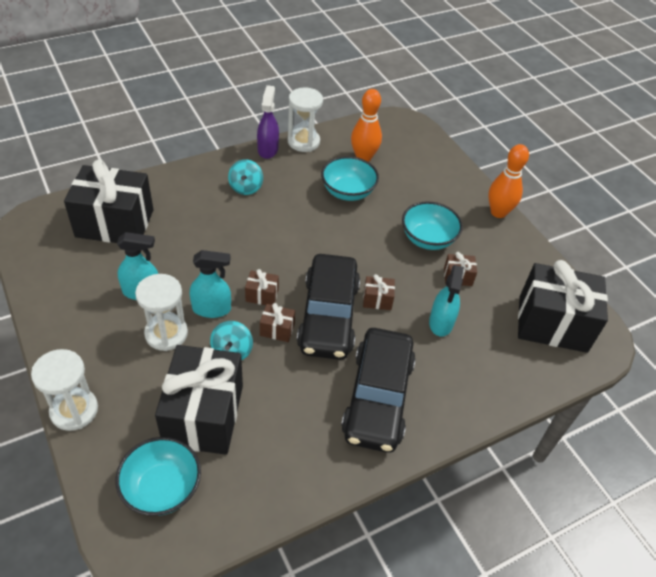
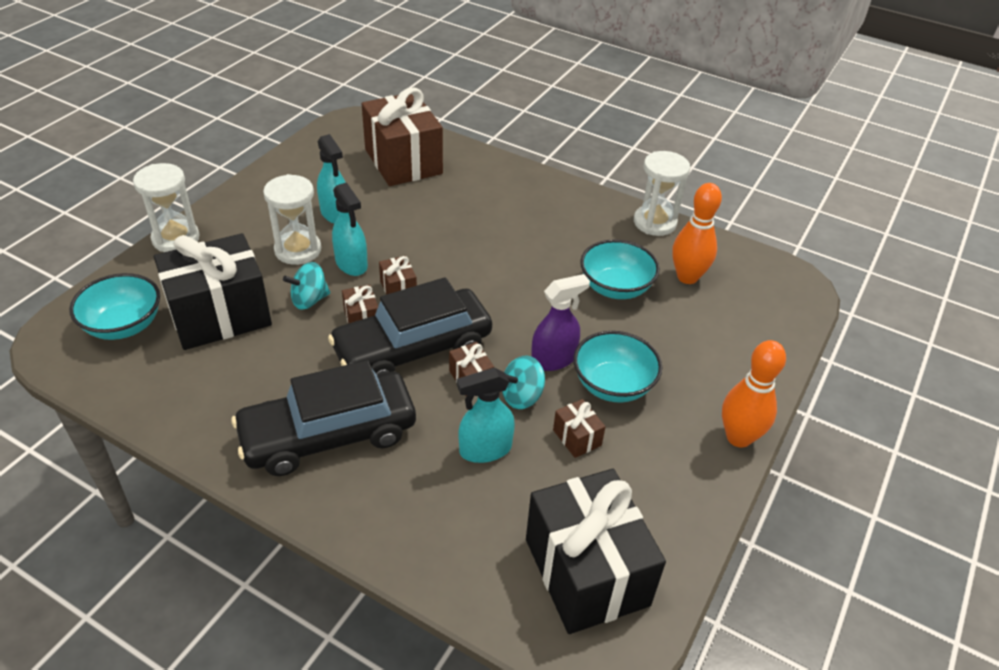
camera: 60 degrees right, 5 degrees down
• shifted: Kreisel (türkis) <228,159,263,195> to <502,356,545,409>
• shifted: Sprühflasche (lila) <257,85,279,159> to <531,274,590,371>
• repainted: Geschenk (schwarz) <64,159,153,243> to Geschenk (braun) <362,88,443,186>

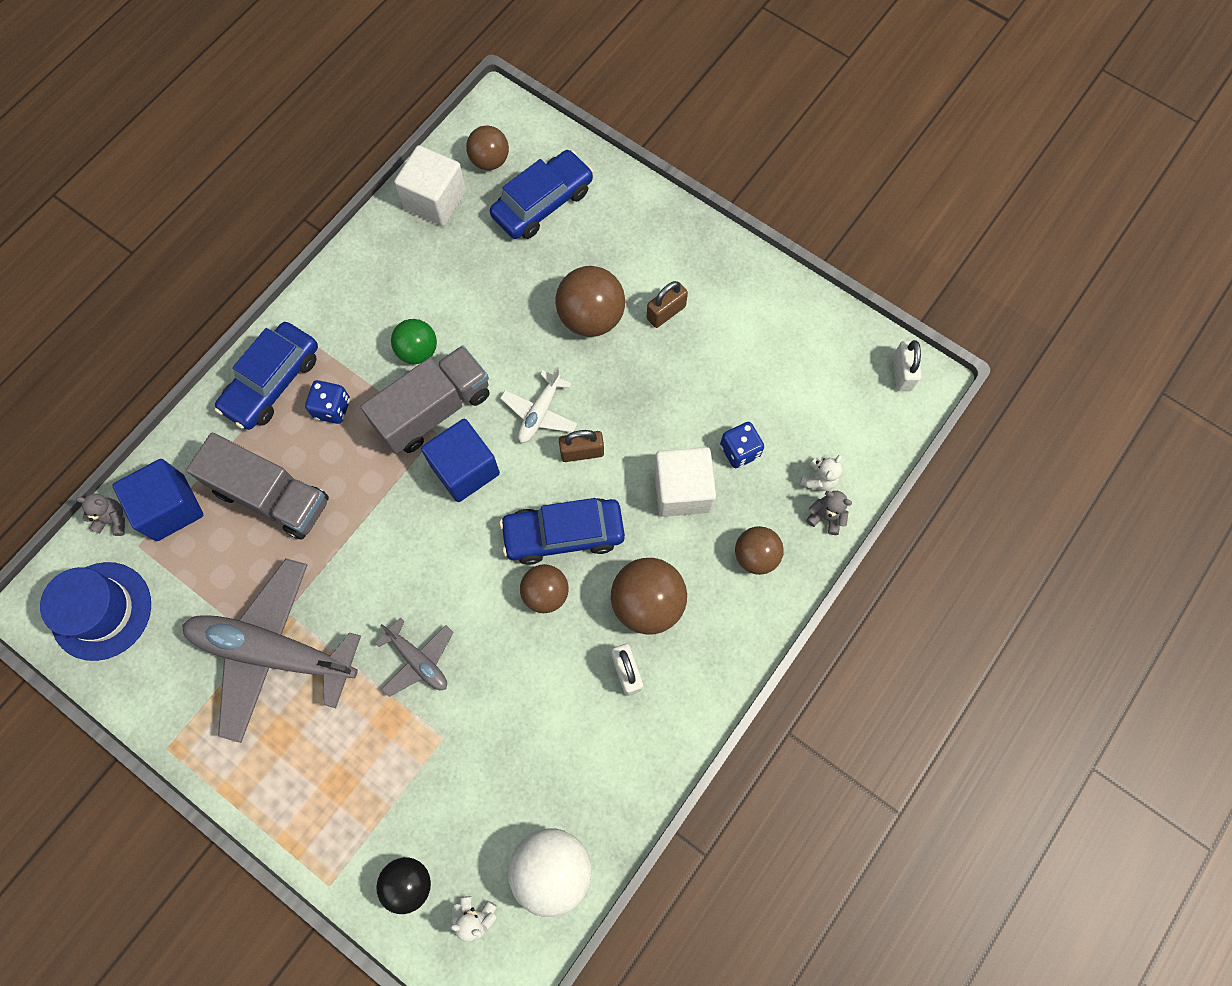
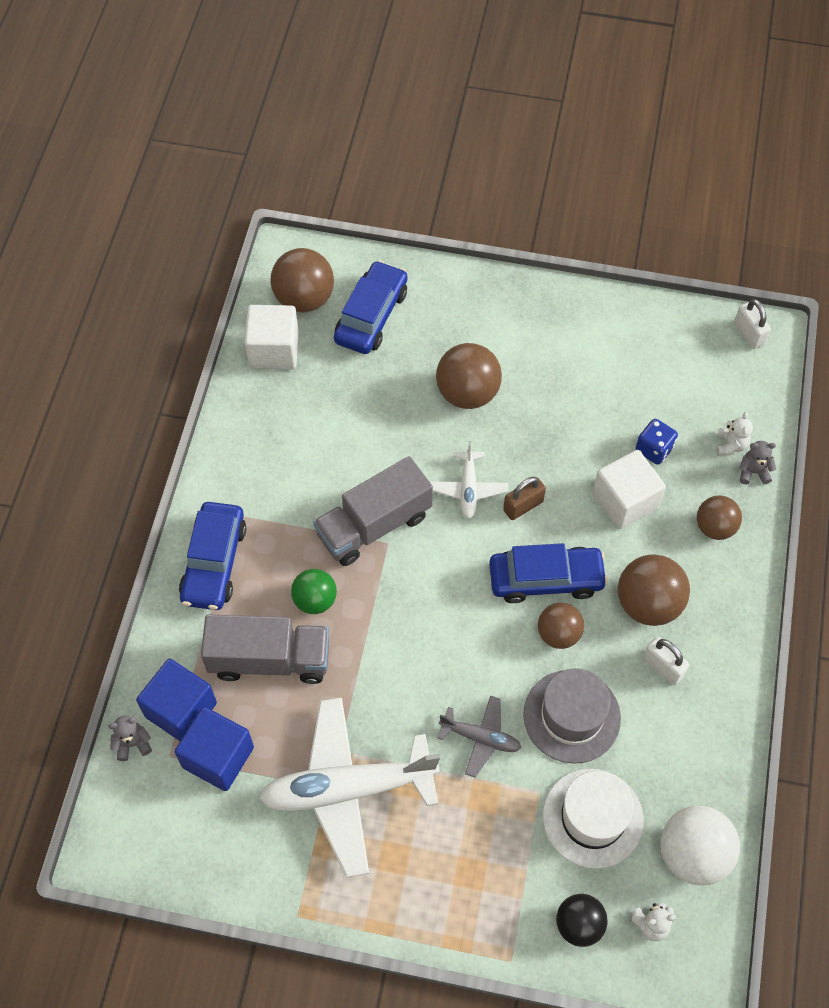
camera: 25 degrees left, 10 degrees down
• gone: Hut (blau) <40,562,151,661>
• gone: Spielwürfel (blau) <305,380,350,424>
• gone: Vorhängeschloss (braun) <647,281,688,328>
• new: Hut (grau) <523,668,621,764>
• new: Hut (weiß) <543,769,644,869>
• shifted: Ball (grün) <391,319,437,364> to <291,569,337,614>
• shifted: Kubus (blau) <421,419,500,502> to <175,707,254,791>
• repainted: Flugzeug (grau) <182,559,361,743> to Flugzeug (weiß) <259,697,440,878>
• rotated: Lastwagen (grau) <360,345,490,454> = <313,456,433,566> 150 degrees counterclockwise
• rotated: Auto (blau) <499,498,625,565> = <489,543,608,603> 150 degrees counterclockwise
• scaled: Ball (braun) <466,126,509,170> = <271,248,334,312> x1.55

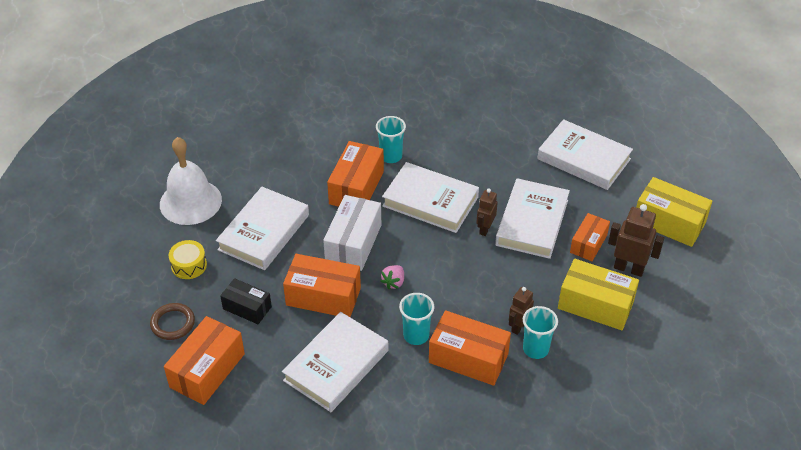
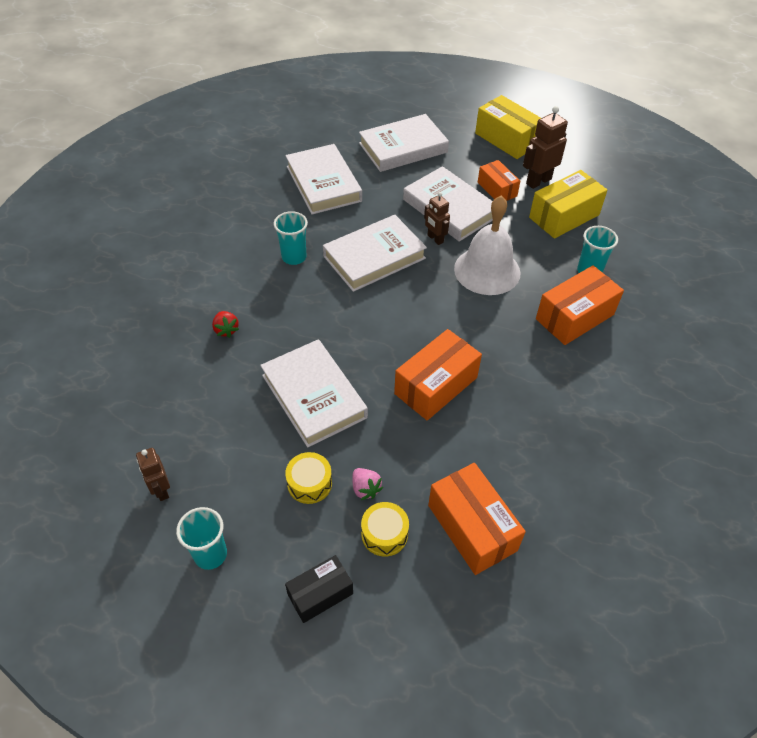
camera: 60 degrees left, 5 degrees up
• gone: Schachtel (weiß) <323,195,381,271>
• gone: Schachtel (orange) <327,141,384,207>
• new: Erdbeere (rot) <212,311,239,338>
• shifted: Glocke (weiß) <160,137,222,225> to <454,196,521,295>
• shifted: Schachtel (schwarz) <220,278,272,324> to <285,555,353,623>
• shifted: Buch (weiß) <282,312,388,412> to <285,144,362,215>
• shifted: Erdbeere (rosa) <381,265,404,289> to <352,468,383,500>
• shifted: Becher (türkis) <399,293,434,345> to <176,507,227,570>
• shifted: Roboter (braun) <509,287,534,335> to <136,448,170,501>
• swapped: Ring (braun) <150,303,195,340> to Trommel (gelb) <361,502,409,557>
• rotated: Schachtel (gelb) <636,177,712,247> = <475,95,541,159> 75 degrees clockwise

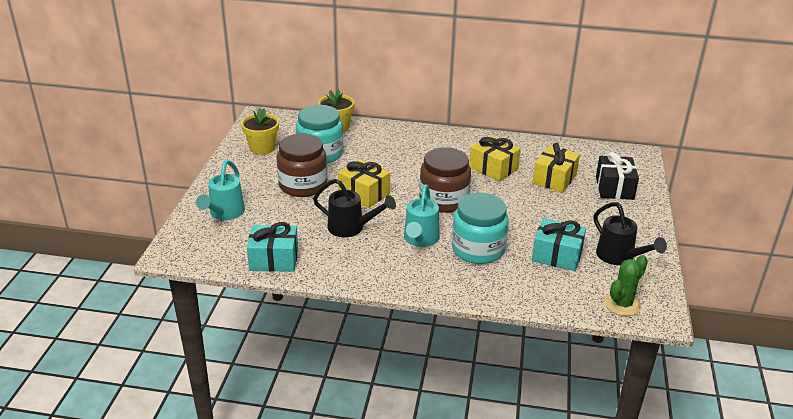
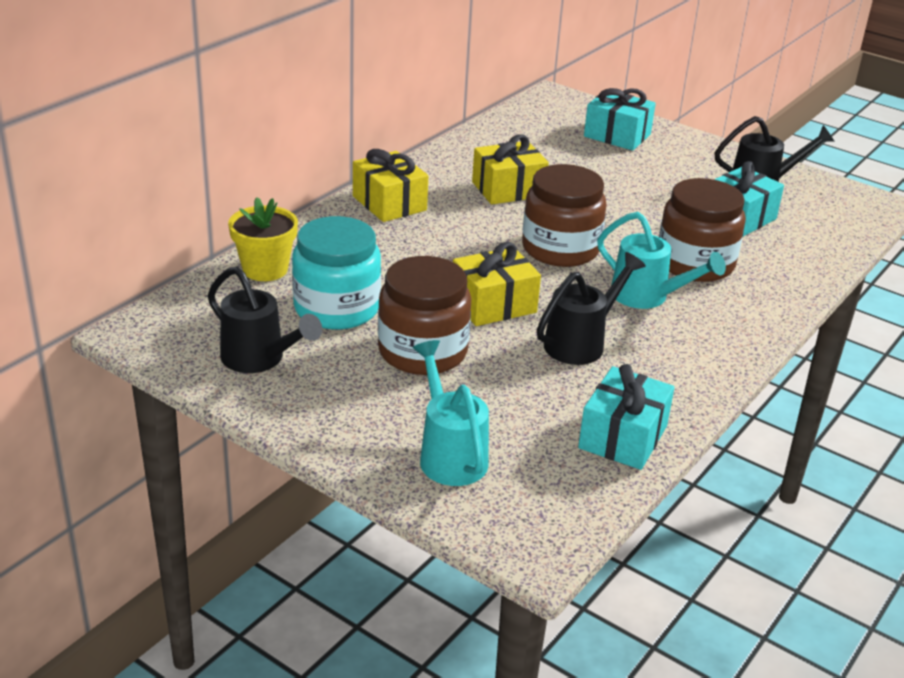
camera: 65 degrees left, 0 degrees up
• gone: Kaktus (grün) <604,255,648,316>
• shifted: Geschenk (gelb) <532,143,580,193> to <353,149,428,222>
• swapped: Blumentopf (gelb) <241,108,279,155> to Gießkanne (schwarz) <207,266,322,373>
• repainted: Einmachglas (türkis) <452,193,509,264> to Einmachglas (braun) <659,178,746,282>
• repainted: Geschenk (schwarz) <596,152,639,200> to Geschenk (türkis) <584,88,656,151>
• rotated: Gießkanne (türkis) <196,160,245,220> = <413,340,489,486> 150 degrees counterclockwise

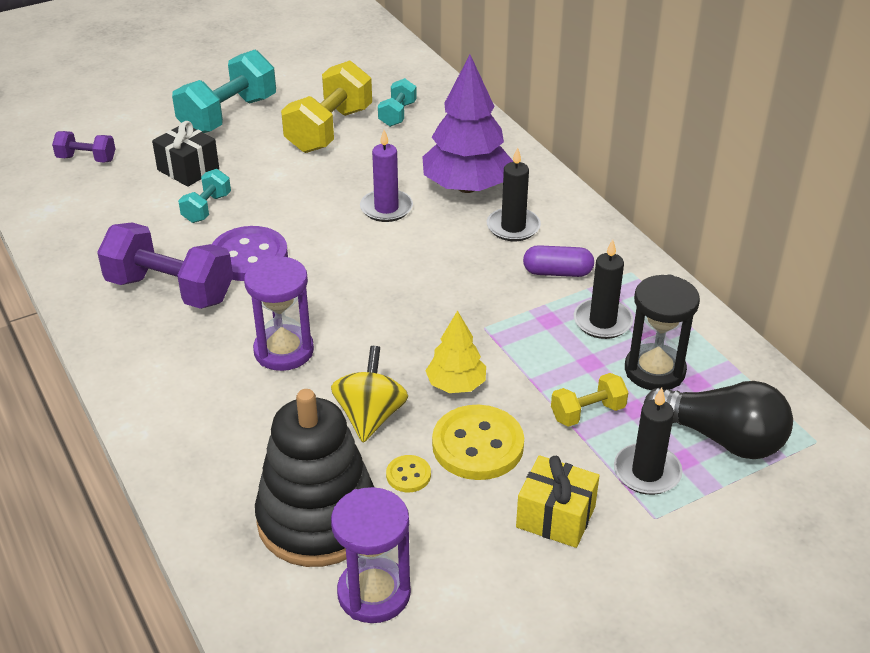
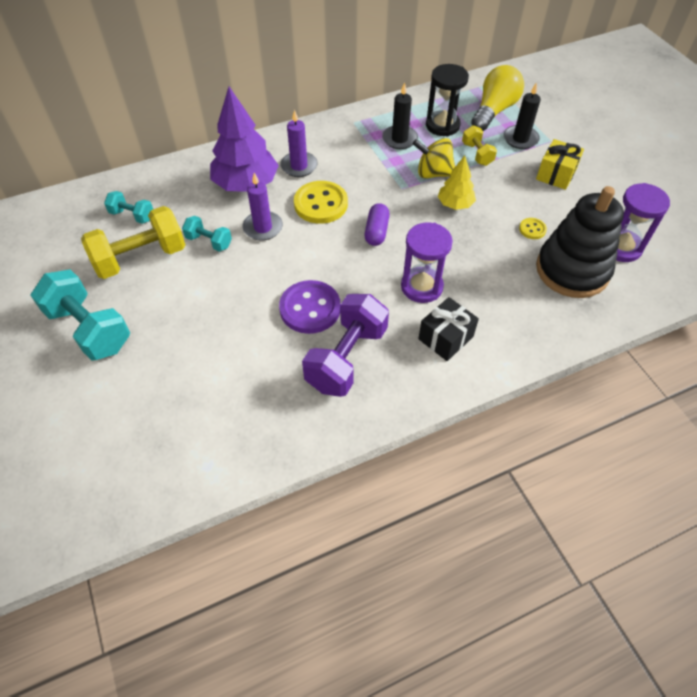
camera: 85 degrees left, 15 degrees up
• gone: Hantel (lila) <52,131,115,163>
• shifted: Geschenk (schwarz) <152,121,219,187> to <418,297,479,361>
• shifted: Hantel (türkis) <178,169,231,223> to <182,216,232,252>
• shifted: Kreisel (gelb) <331,346,408,443> to <413,138,455,179>
• shifted: Knopf (gelb) <432,405,524,480> to <294,181,348,224>
• shifted: Kapsel (lila) <523,245,594,277> to <364,203,390,246>
• repainted: Kerze (schwarz) <487,147,541,241> to Kerze (lila) <280,110,317,177>
• repainted: Glühbirne (schwarz) <644,381,793,459> to Glühbirne (gelb) <471,65,524,131>
• rotated: Hantel (gelb) <281,60,372,153> = <81,206,185,279> 60 degrees counterclockwise

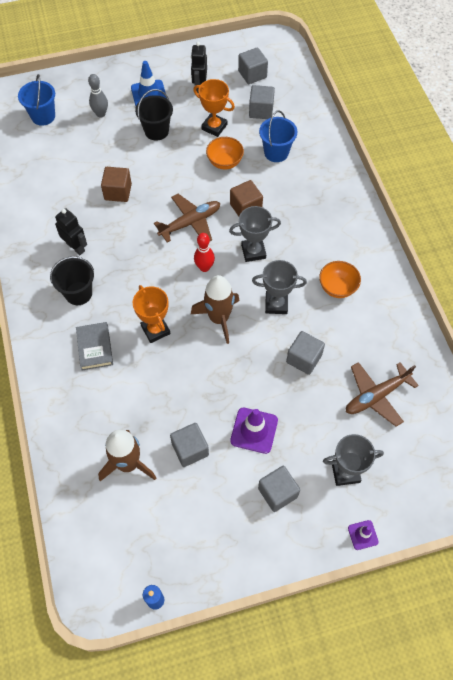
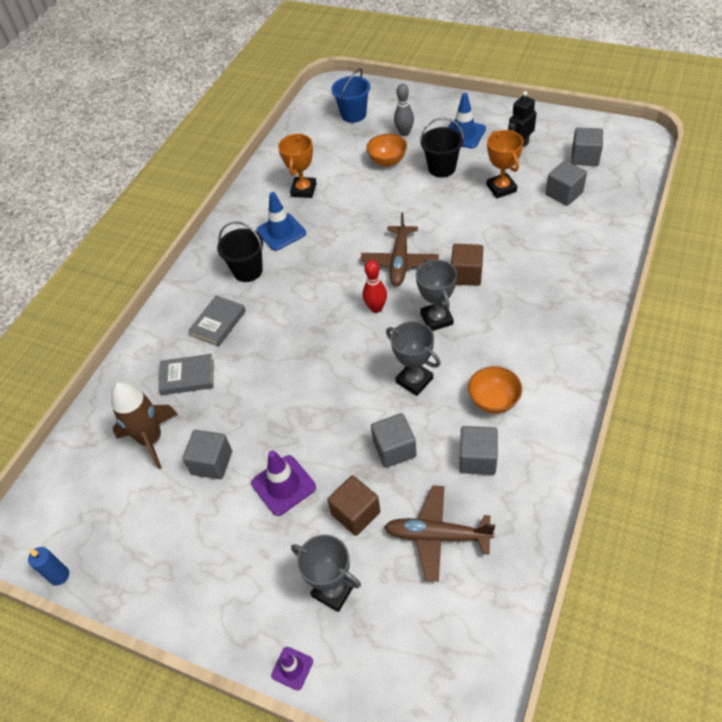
camera: 45 degrees right, 10 degrees down
• gone: Rakete (braun) <191,275,240,344>
• gone: Eimer (blau) <259,110,297,162>
• new: Buch (grau) <158,354,214,395>
• shifted: Kubus (braun) <101,167,132,202> to <327,475,380,536>
• shifted: Pokal (orange) <133,285,170,343> to <278,133,317,198>
• shifted: Schüssel (orange) <206,137,244,169> to <366,134,407,167>
• shifted: Kubus (grau) <258,466,300,512> to <459,426,498,475>
• swapped: Roboter (schwarz) <55,208,87,255> to Leitkegel (blau) <256,192,306,251>
• rotated: Flugzeug (braun) <154,194,220,242> = <361,213,439,286> 90 degrees clockwise
• rotated: Pokal (grau) <229,206,281,262> = <416,259,457,331> 45 degrees clockwise

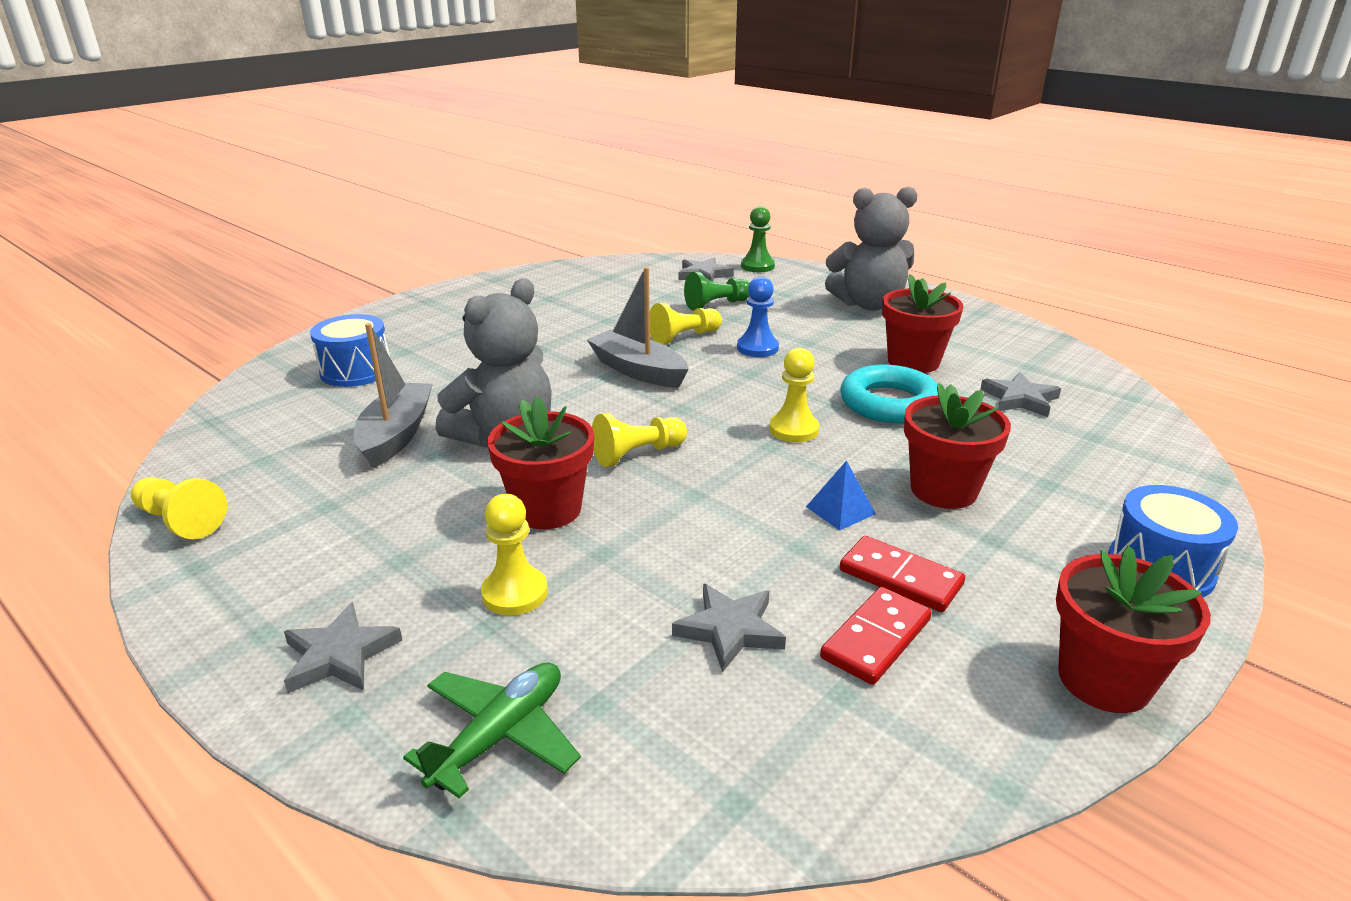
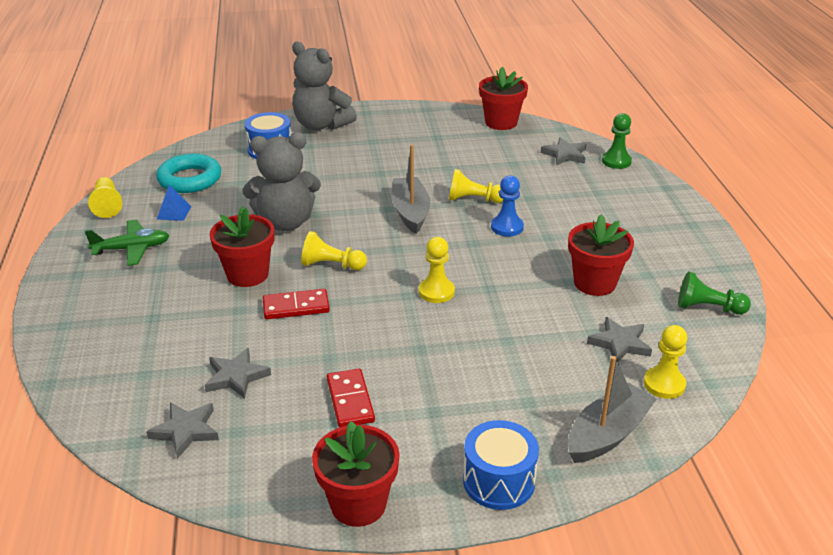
camera: 40 degrees right, 5 degrees up
• shifted: Stern (grau) <284,602,402,693> to <146,403,219,459>
• shifted: Boot (grau) <354,323,433,468> to <568,356,657,463>
• shifted: Flugzeug (grün) <403,662,581,798> to <85,220,169,266>
• shifted: Bauer (gelb) <481,494,548,615> to <644,325,687,399>
• shifted: Bauer (grün) <684,272,750,311> to <678,272,751,315>
• shifted: Pyramide (blau) <806,460,876,530> to <157,185,192,221>
• shifted: Dominostein (rot) <820,587,932,685> to <263,289,330,319>
• shifted: Teddybär (grau) <825,187,918,311> to <292,41,357,131>
• shifted: Ring (türkis) <840,364,938,423> to <156,154,221,193>
• shifted: Blumentopf (rot) <904,383,1011,509> to <479,67,528,130>

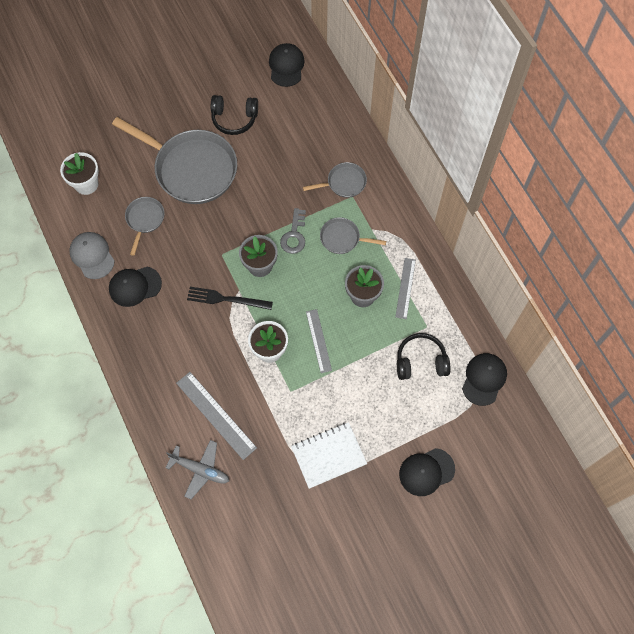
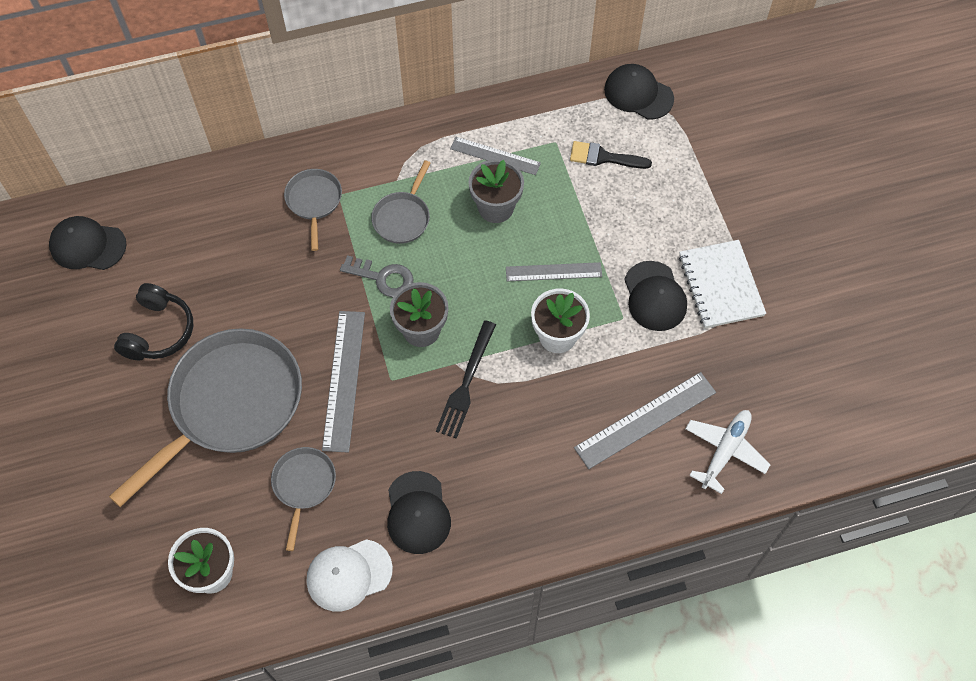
camera: 80 degrees left, 5 degrees down
• new: Lineal (grau) <322,311,365,453>
• shifted: Kappe (schwarz) <399,448,455,496> to <624,261,687,331>
• swapped: Kopfhörer (schwarz) <397,333,451,380> to Pinsel (schwarz) <570,141,652,169>
• repainted: Kappe (grau) <69,232,115,279> to Kappe (weiß) <306,539,393,612>
• repainted: Flugzeug (grau) <166,440,229,499> to Flugzeug (weiß) <685,410,770,494>
• rotated: Pfanne (grau) <125,197,164,256> = <271,447,336,551> 75 degrees clockwise

